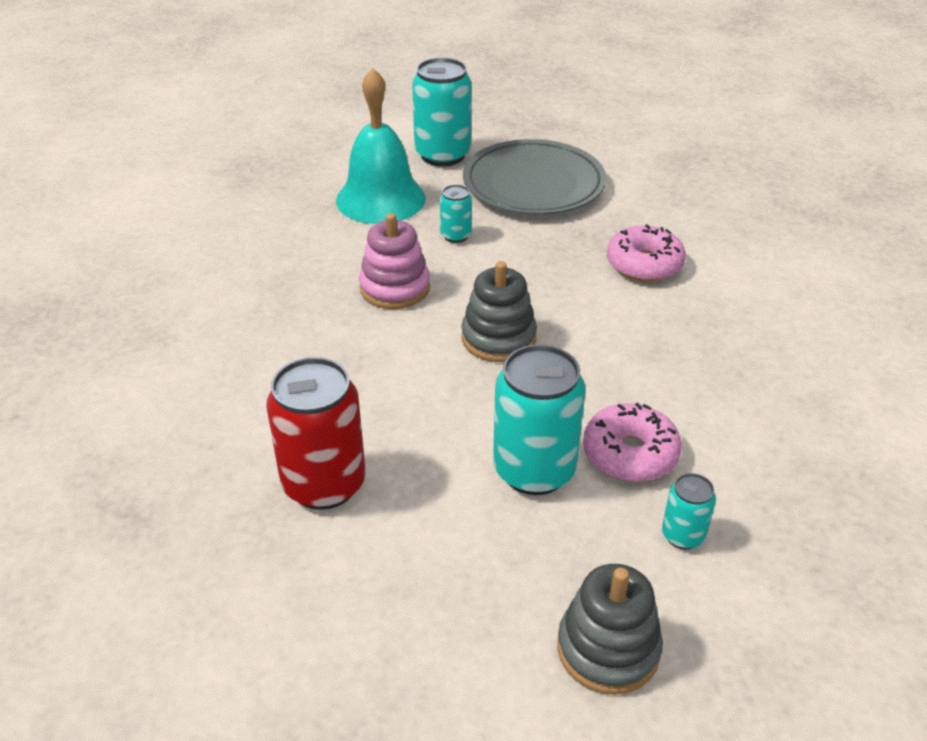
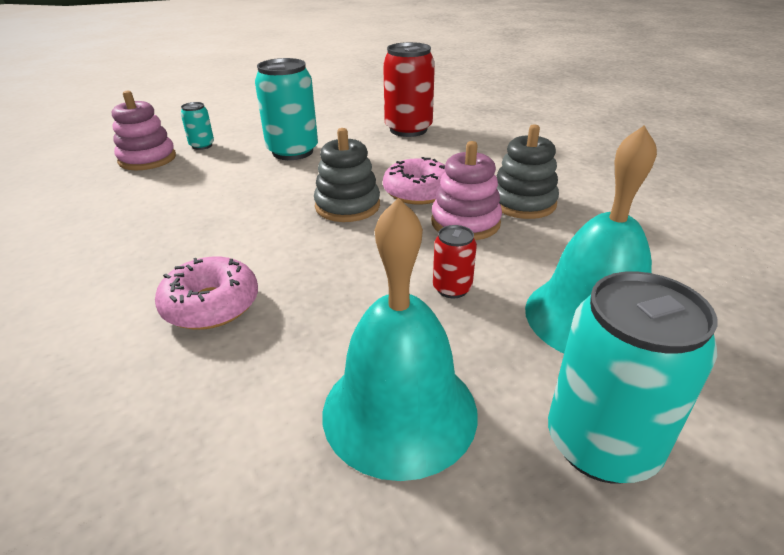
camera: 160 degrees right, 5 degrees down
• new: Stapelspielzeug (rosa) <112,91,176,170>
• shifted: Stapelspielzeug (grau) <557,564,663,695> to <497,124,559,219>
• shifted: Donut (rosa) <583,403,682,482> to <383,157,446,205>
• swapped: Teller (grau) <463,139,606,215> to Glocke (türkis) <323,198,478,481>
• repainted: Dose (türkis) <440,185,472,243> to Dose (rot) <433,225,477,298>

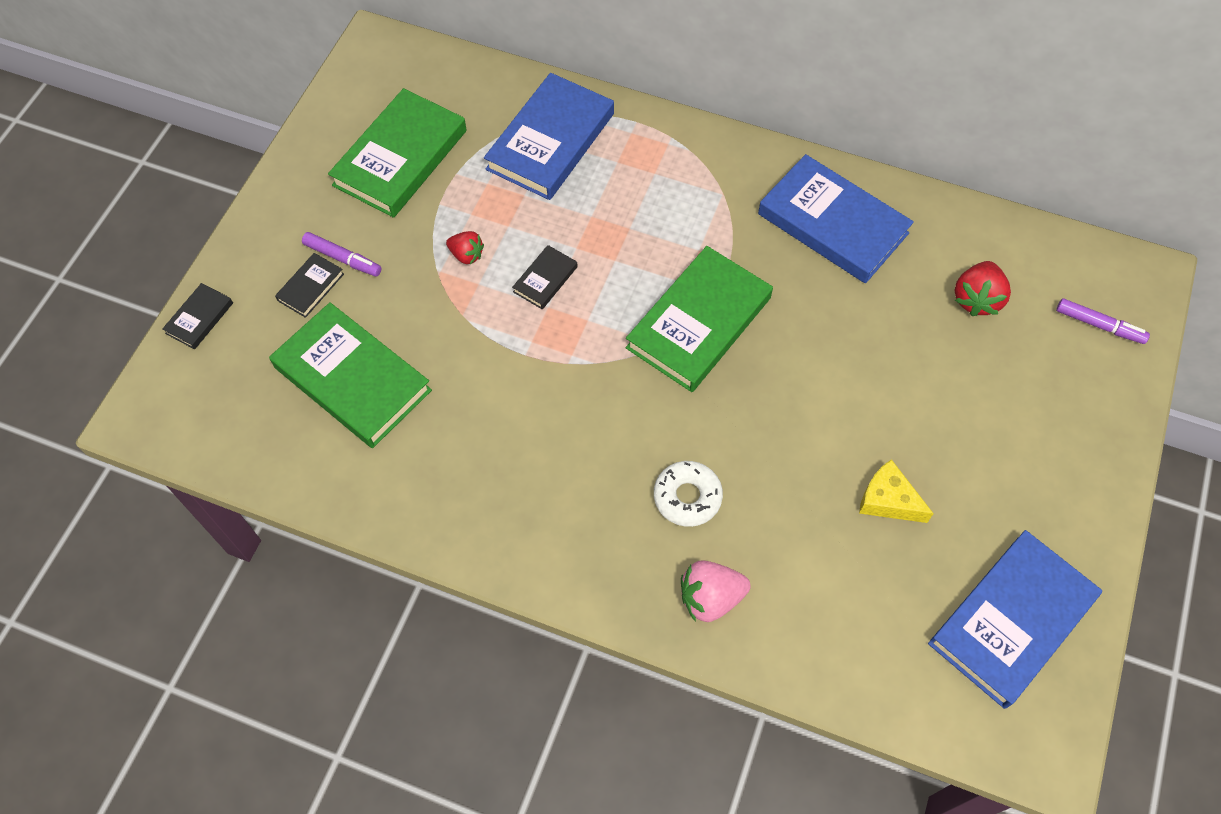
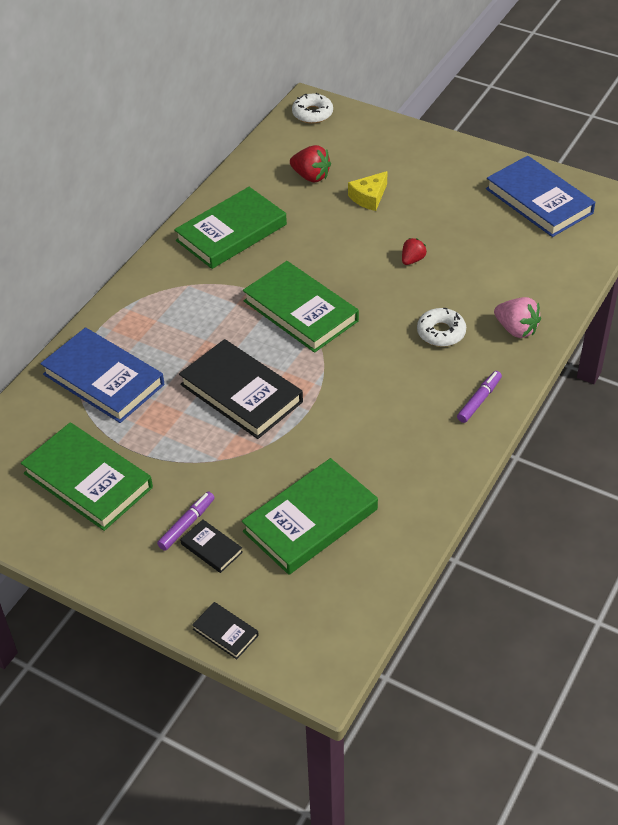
camera: 80 degrees left, 15 degrees down
• new: Donut (weiß) <292,93,333,124>
• shifted: Erdbeere (rot) <446,231,484,264> to <402,238,427,265>
• shifted: Käse (gelb) <859,459,934,523> to <348,171,388,211>
• shifted: Filzstift (lila) <1056,299,1150,344> to <457,371,502,423>
• repainted: Buch (blau) <758,154,914,283> to Buch (grün) <174,187,287,269>
• rotated: Erdbeere (rosa) <681,560,751,622> = <494,297,541,338> 45 degrees counterclockwise
• scaled: Buch (schwarz) <512,245,578,309> = <179,339,303,439> x2.20

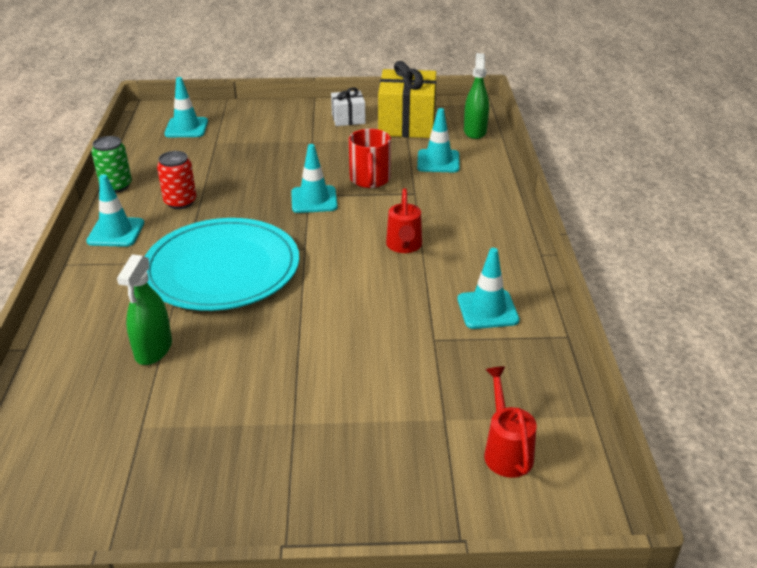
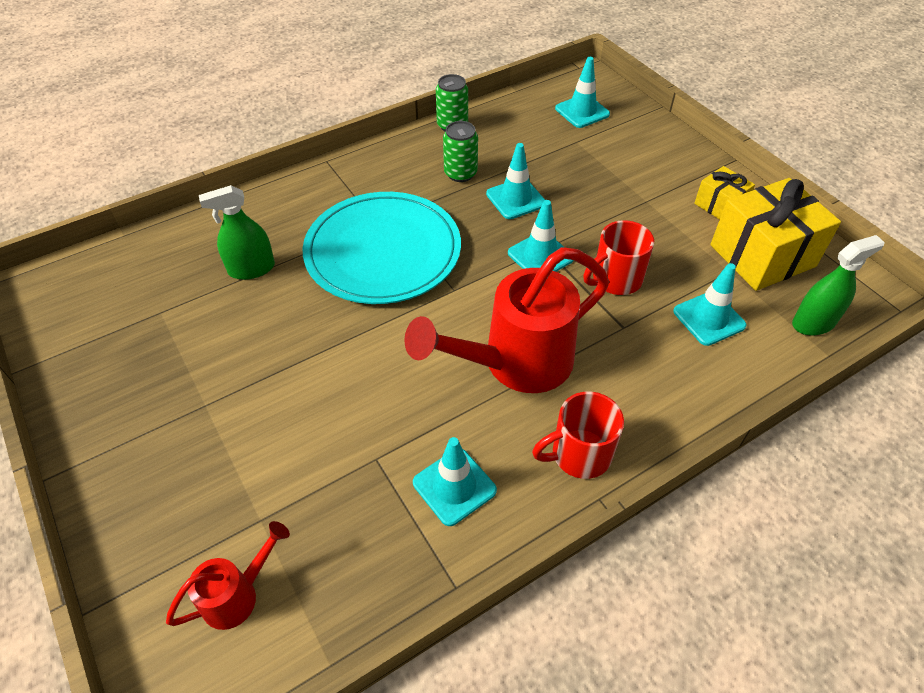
camera: 60 degrees right, 15 degrees up
• new: Tasse (rot) <532,392,624,479>
• shifted: Leitkegel (türkis) <86,174,144,247> to <486,143,545,219>
• repainted: Dose (rot) <157,151,196,209> to Dose (grün) <443,121,478,182>
• repainted: Geschenk (weiß) <331,87,365,126> to Geschenk (gelb) <694,166,755,220>
• scaled: Gießkanne (rot) <386,188,422,253> = <404,247,609,393> x2.04

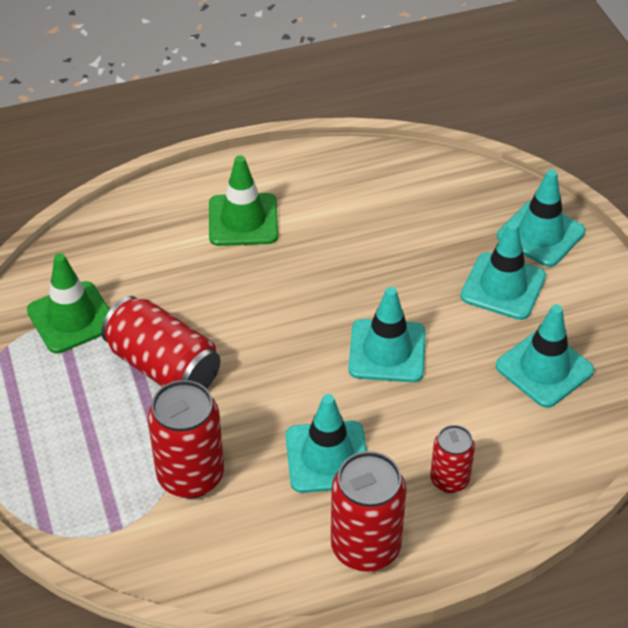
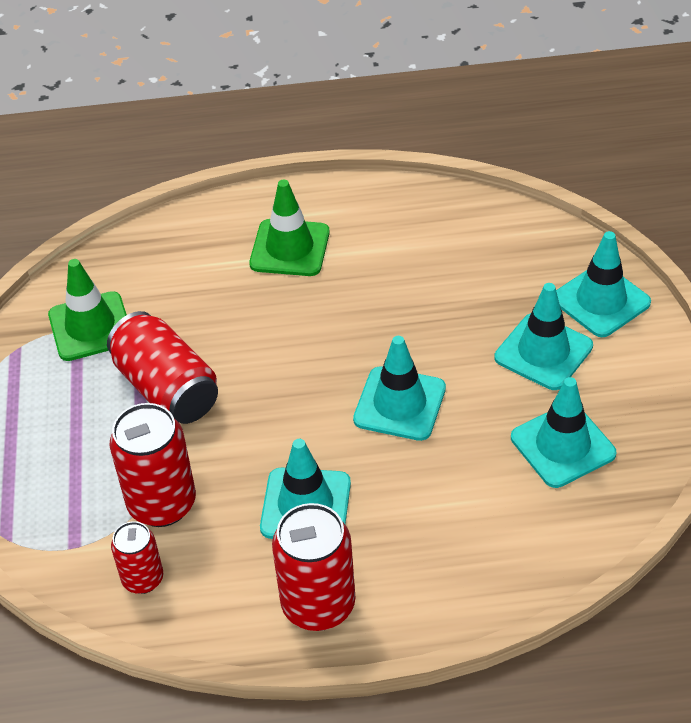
camera: 15 degrees right, 0 degrees up
• shifted: Dose (rot) <430,425,475,493> to <111,521,163,594>

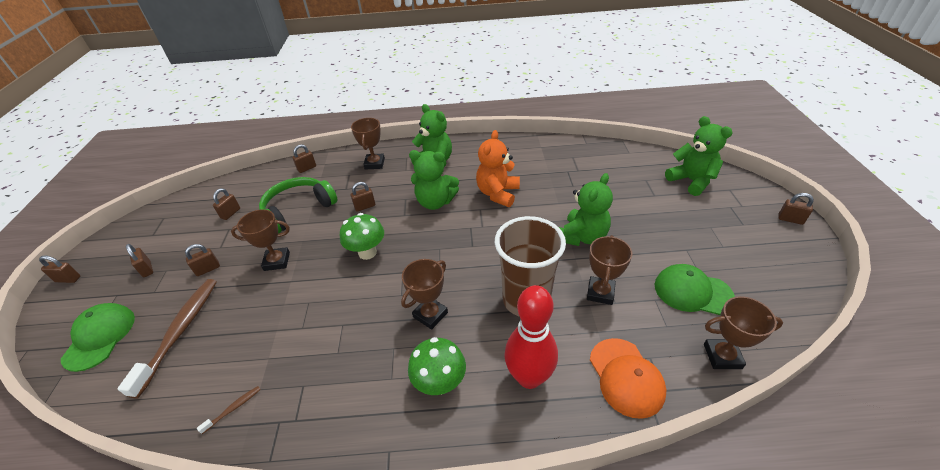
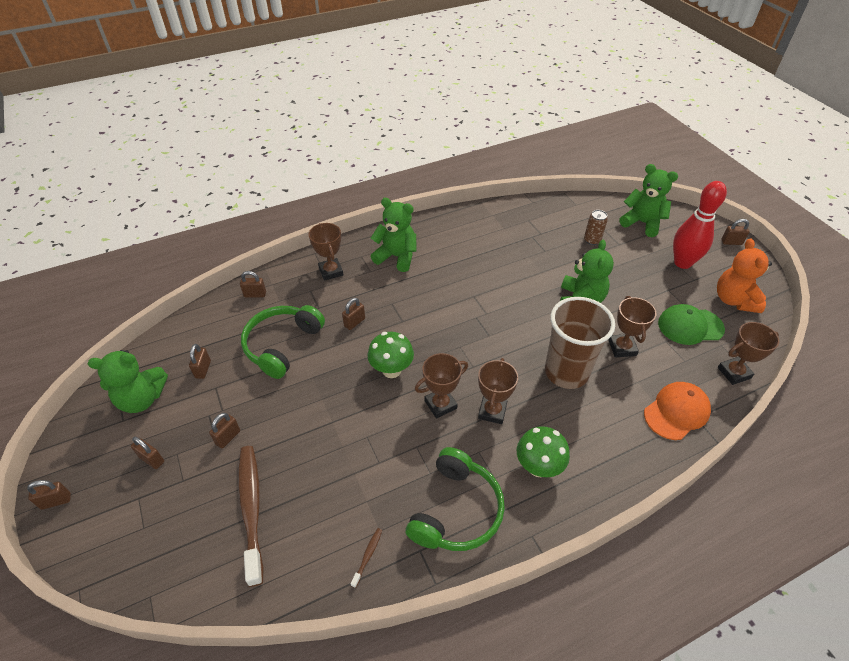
camera: 25 degrees left, 5 degrees up
• gone: Kappe (grün) <61,303,135,372>
• new: Kopfhörer (grün) <405,447,505,551>
• new: Dose (braun) <584,210,608,245>
• shifted: Pokal (braun) <231,209,290,271> to <415,353,468,419>
• shifted: Teddybär (grün) <409,150,459,210> to <88,350,168,413>
• shifted: Teddybär (orange) <476,130,520,207> to <717,239,772,313>
• shifted: Bowlingkegel (rot) <504,285,558,389> to <673,181,727,269>
• rotated: Vorhängeschloss (braun) <292,144,316,173> = <240,271,266,297> 60 degrees clockwise
• rotated: Kappe (orange) <590,338,667,419> = <644,382,711,440> 90 degrees counterclockwise

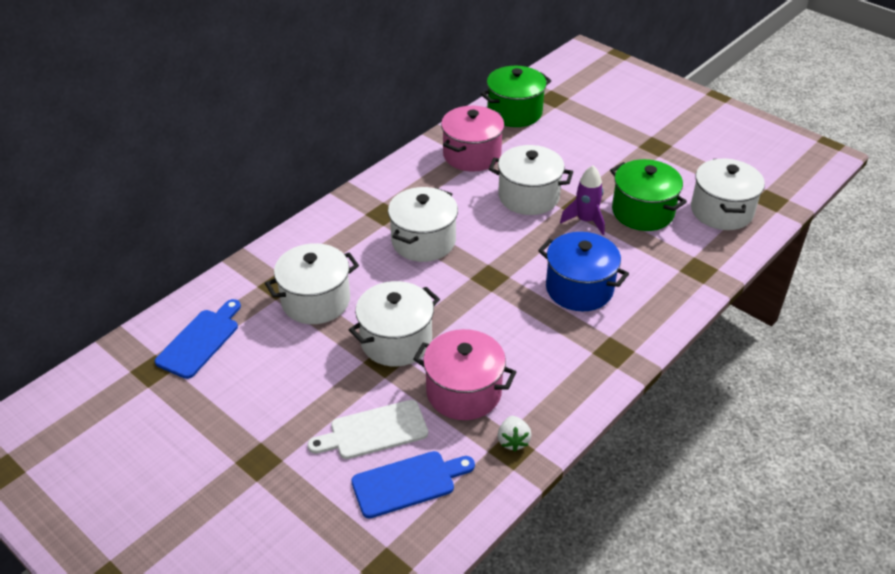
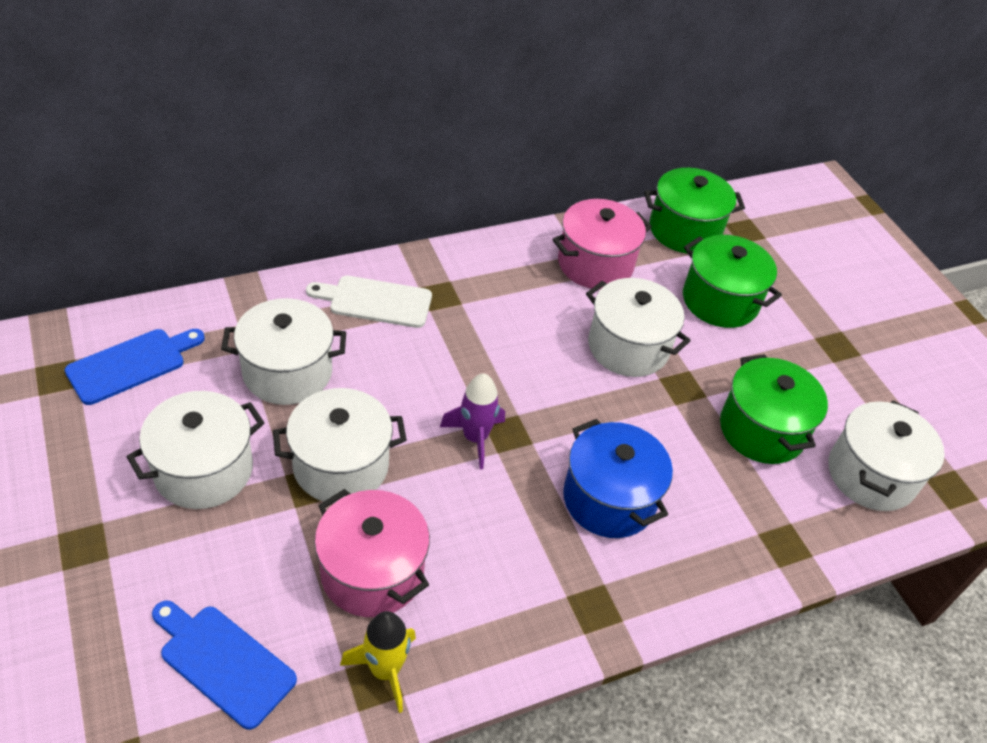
camera: 20 degrees right, 5 degrees up
• new: Kochtopf (grün) <683,235,782,328>
• shifted: Schneidebrett (weiß) <308,400,428,459> to <306,276,432,328>
• shifted: Kochtopf (weiß) <388,187,458,262> to <127,391,264,509>
• shifted: Rakete (lila) <560,166,605,235> to <440,373,505,469>
• swapped: Erdbeere (weiß) <497,416,532,452> to Rakete (gelb) <340,611,416,713>
• rotated: Schneidebrett (blau) <351,451,475,518> = <152,600,297,730> 150 degrees counterclockwise

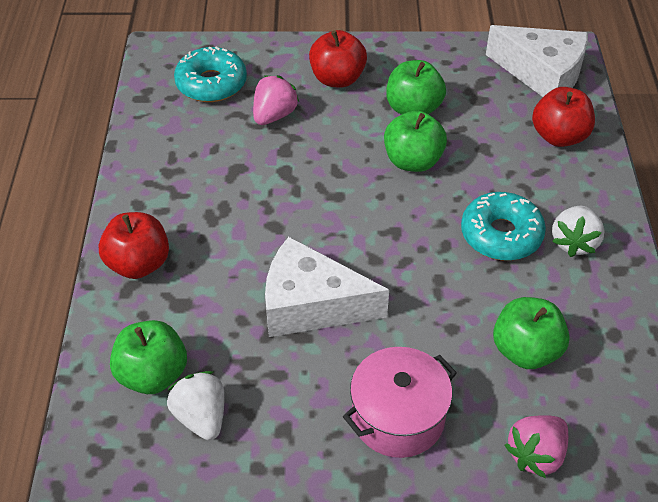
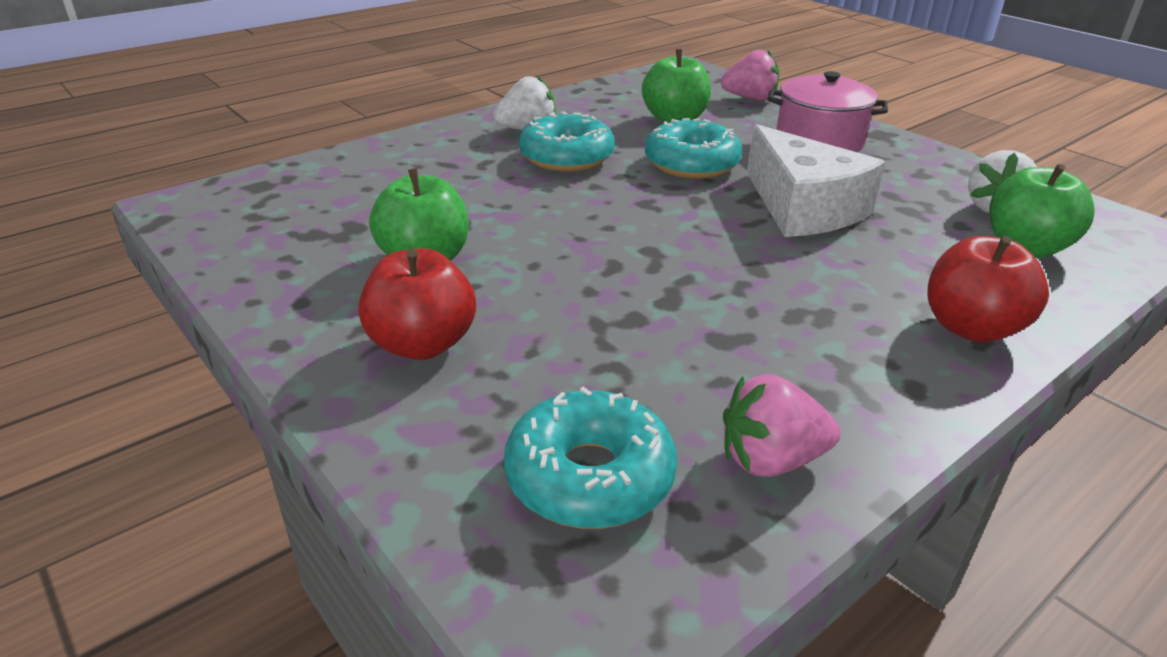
camera: 130 degrees left, 15 degrees down
• gone: Apfel (grün) <384,111,447,172>
• gone: Käse (weiß) <486,25,588,97>
• gone: Apfel (rot) <532,87,595,147>
• new: Donut (türkis) <645,118,742,179>
• shifted: Erdbeere (rosa) <253,75,299,125> to <723,374,841,477>

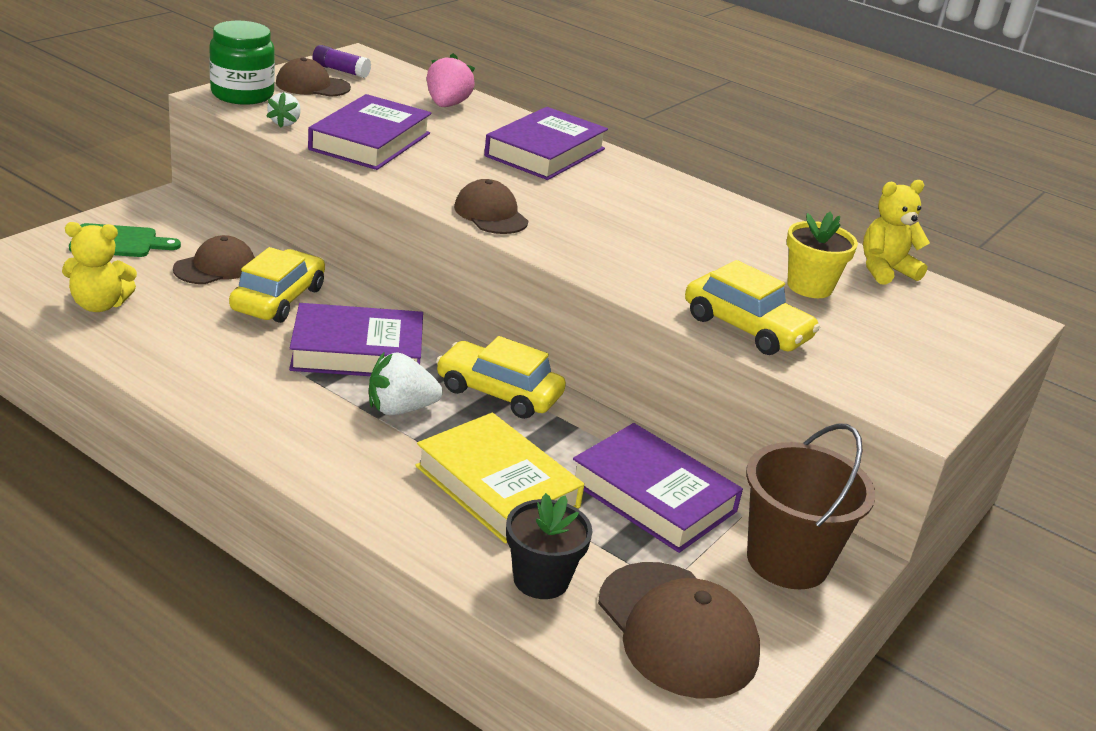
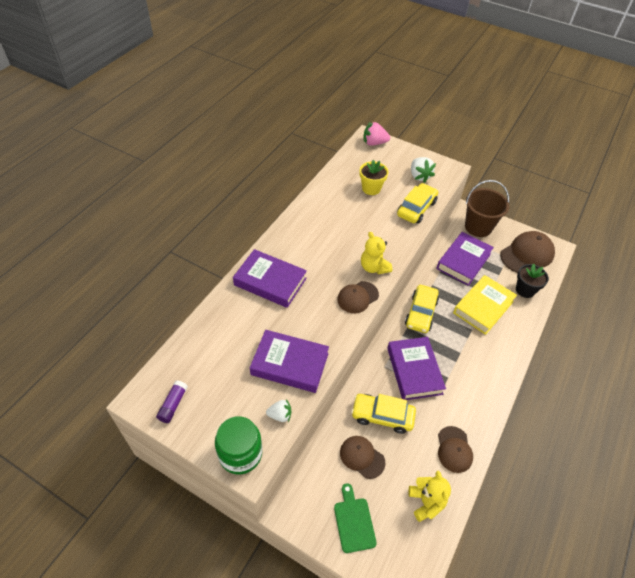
camera: 95 degrees left, 20 degrees up
• shifted: Kappe (braun) <276,57,351,97> to <438,426,473,473>
• shifted: Erdbeere (weiß) <369,352,443,415> to <411,157,436,183>
• shifted: Erdbeere (rosa) <427,53,475,107> to <364,122,390,146>
• shifted: Teddybär (gelb) <863,180,930,285> to <361,232,393,274>

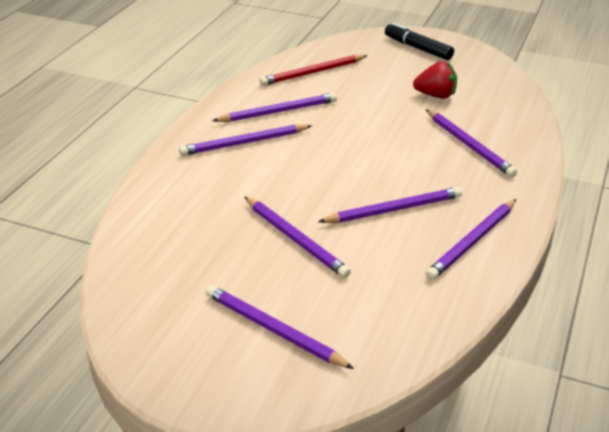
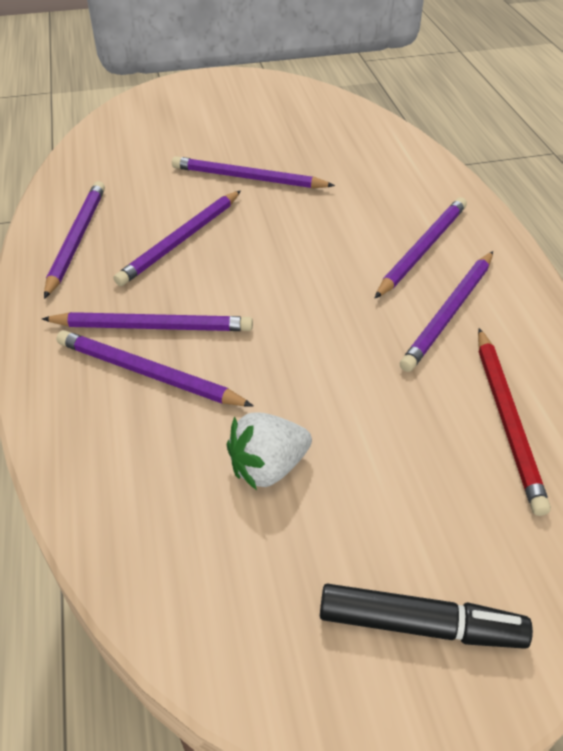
camera: 145 degrees right, 10 degrees up
• shifted: Bleistift (lila) <206,285,354,369> to <42,312,253,331>
• repainted: Erdbeere (rot) <413,61,457,98> to Erdbeere (weiß) <227,412,312,490>
• rotated: Bleistift (rot) <259,55,368,86> = <478,328,551,516> 150 degrees clockwise

